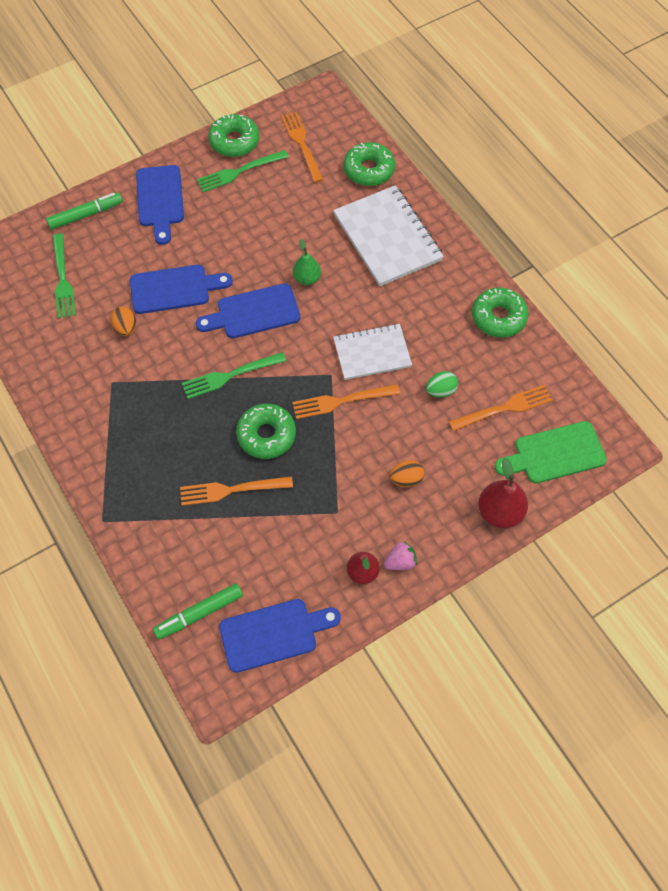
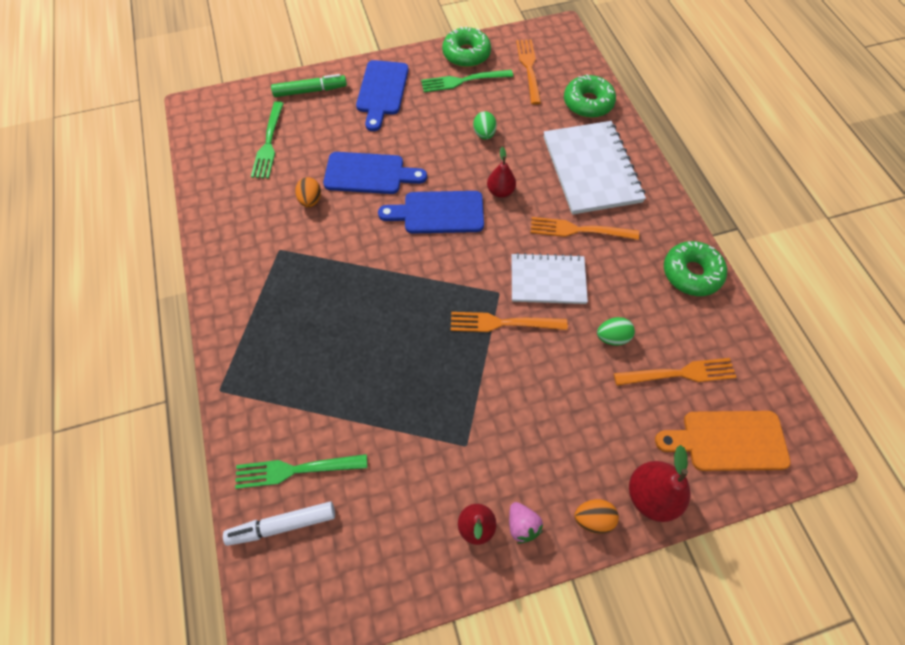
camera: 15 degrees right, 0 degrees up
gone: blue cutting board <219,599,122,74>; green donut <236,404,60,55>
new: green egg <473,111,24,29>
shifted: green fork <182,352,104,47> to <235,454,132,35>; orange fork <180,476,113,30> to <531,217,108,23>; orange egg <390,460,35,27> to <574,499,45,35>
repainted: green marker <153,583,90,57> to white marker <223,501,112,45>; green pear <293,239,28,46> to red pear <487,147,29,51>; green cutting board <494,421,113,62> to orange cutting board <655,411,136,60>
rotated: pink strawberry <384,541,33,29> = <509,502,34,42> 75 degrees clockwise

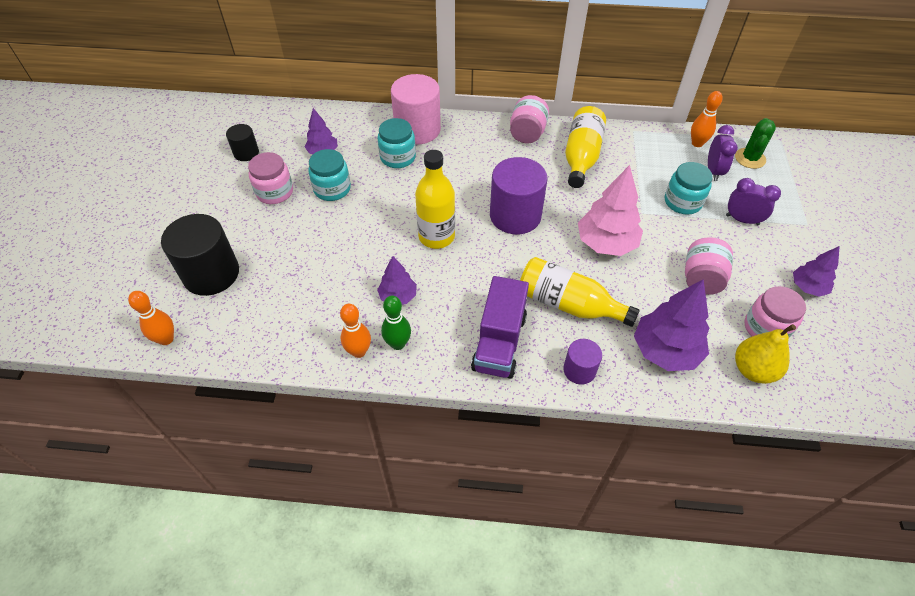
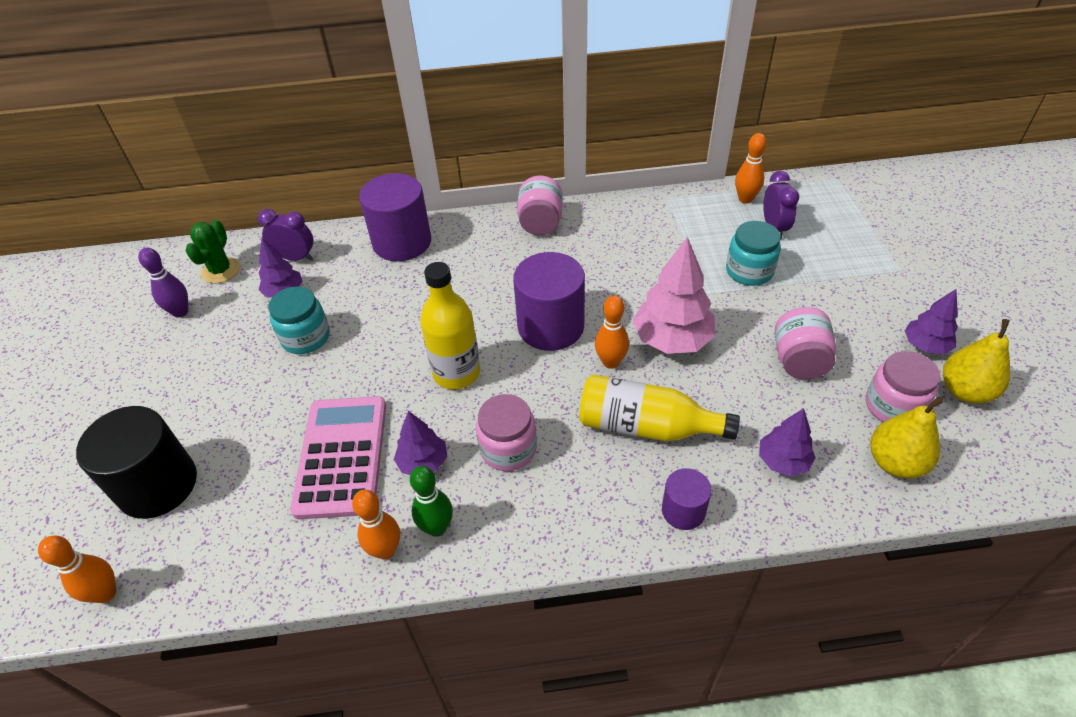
camera: 10 degrees left, 5 degrees down
gone: turquoise jar <378,118,38,50>; purple truck <471,276,58,103>; yellow bottle <565,106,41,82>
new: pink calculator <290,396,96,123>; orange bowling pin <595,295,34,74>; yellow pear <943,319,67,85>
shifted: green cactus <735,118,41,51> to <186,220,54,63>; purple clock <726,178,55,47> to <258,209,55,52>; pink jar <248,152,45,52> to <476,394,61,77>
swapped: black cylinder <226,124,33,37> to purple bowling pin <138,247,50,71>
repainted: pink cylinder <391,74,50,70> to purple cylinder <359,173,72,88>
scaled: purple tree <634,279,75,92> = <759,408,57,68> x0.58

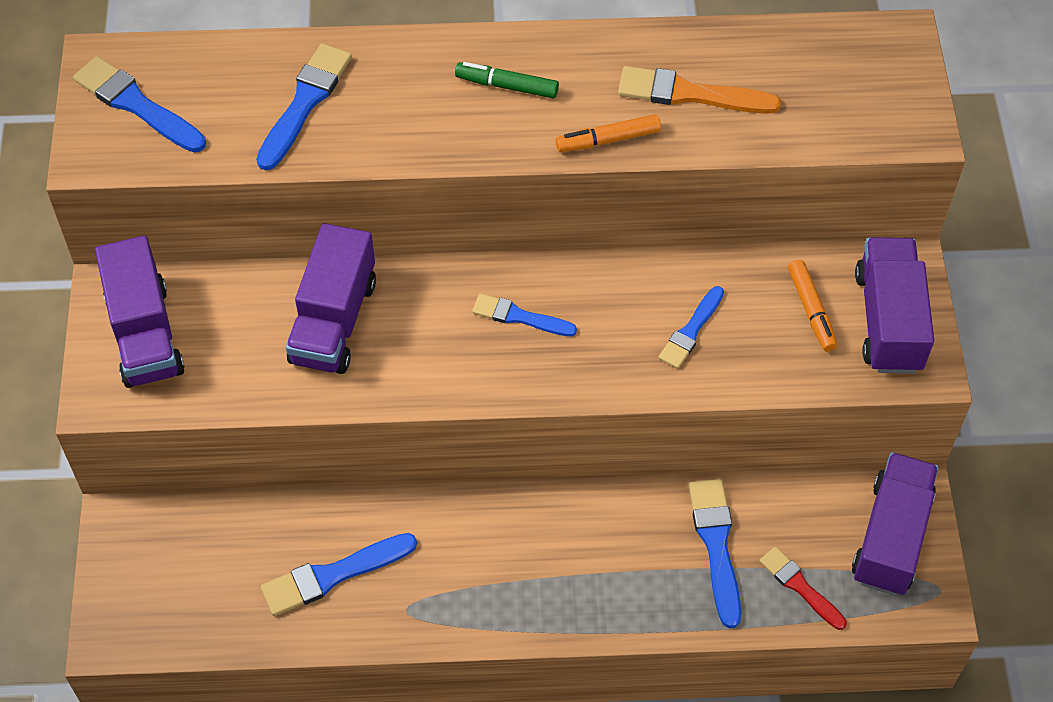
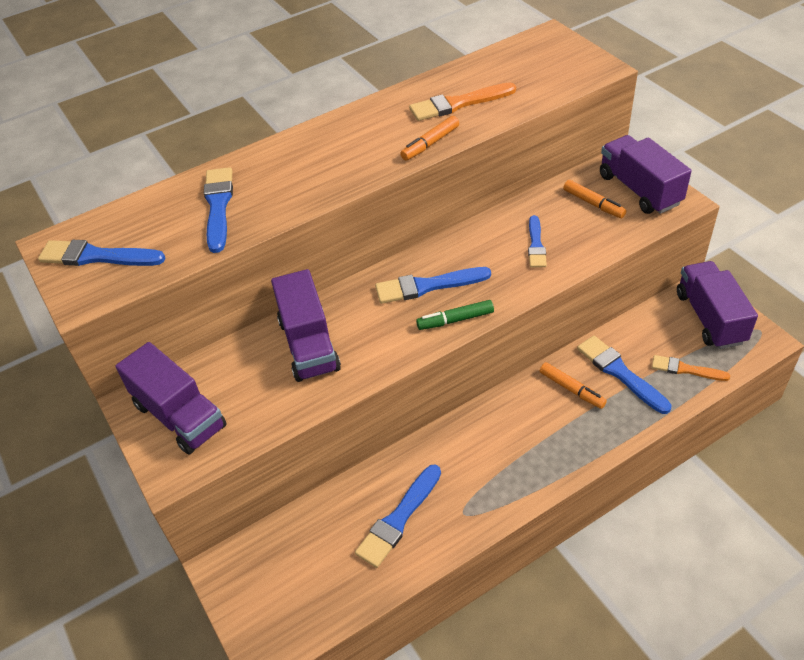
camera: 25 degrees left, 10 degrees down
new: orange marker <540,362,67,47>
shifted: green marker <455,62,104,37> to <416,300,78,30>
repainted: red brush <759,547,88,83> to orange brush <652,355,78,26>
scaled: blue brush <472,294,105,43> = <375,267,116,37> x1.51

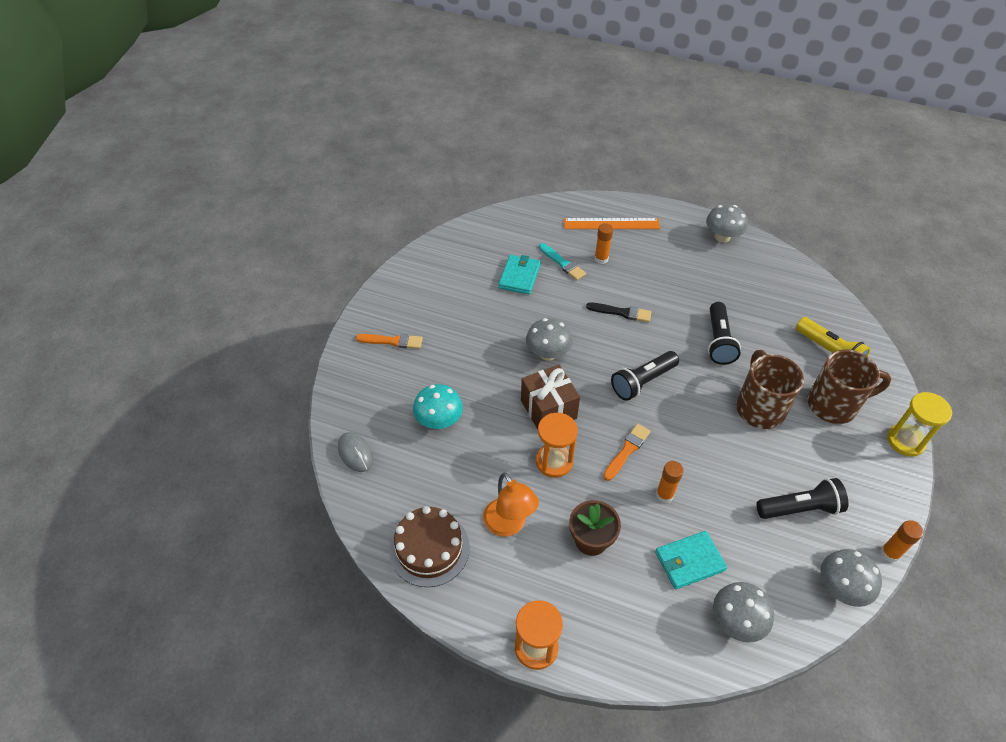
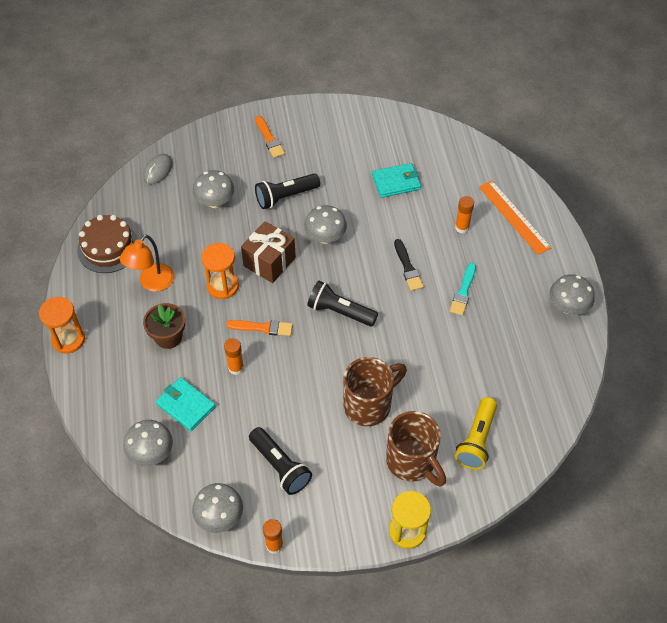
camera: 60 degrees right, 5 degrees up
shifted: black flashlight <708,302,33,63> to <255,174,65,35>; turquoise brush <539,243,47,37> to <450,263,26,53>
repainted: turquoise mushroom <413,384,50,45> to grey mushroom <193,170,41,38>

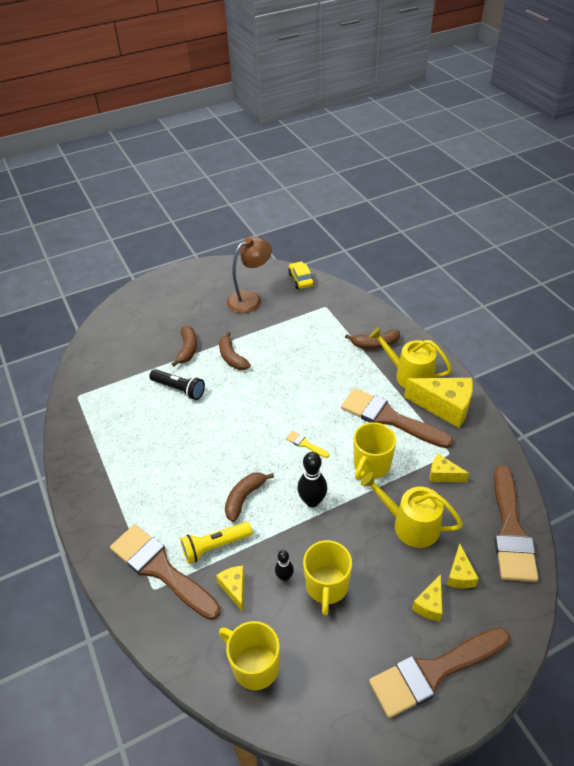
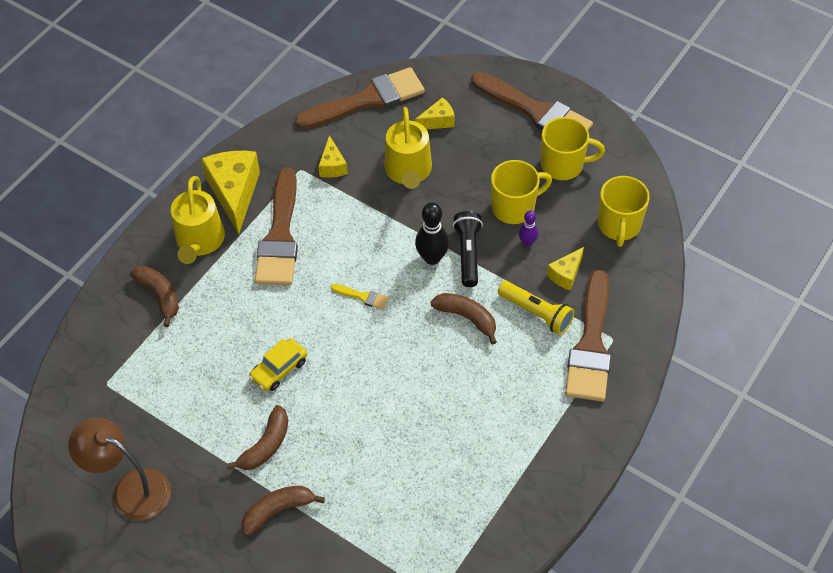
camera: 120 degrees left, 10 degrees up
gone: yellow cheese <412,574,31,47>
shifted: yellow car <288,261,26,28> to <249,338,58,53>; black flashlight <149,369,56,31> to <453,211,30,76>; yellow mug <354,422,42,58> to <541,117,64,63>
repainted: black bowling pin <275,550,19,31> to purple bowling pin <519,210,19,36>
rotated: yellow brush <286,431,43,27> = <331,284,58,26> 75 degrees counterclockwise; brown banana <225,472,49,50> = <431,293,66,52> 150 degrees counterclockwise

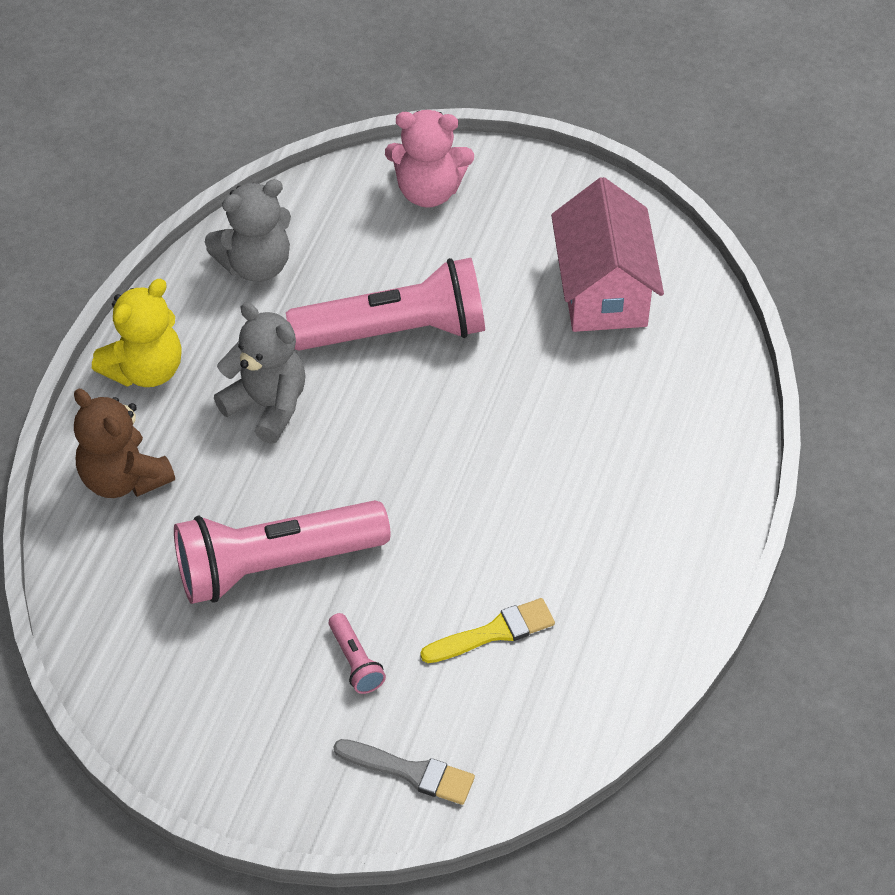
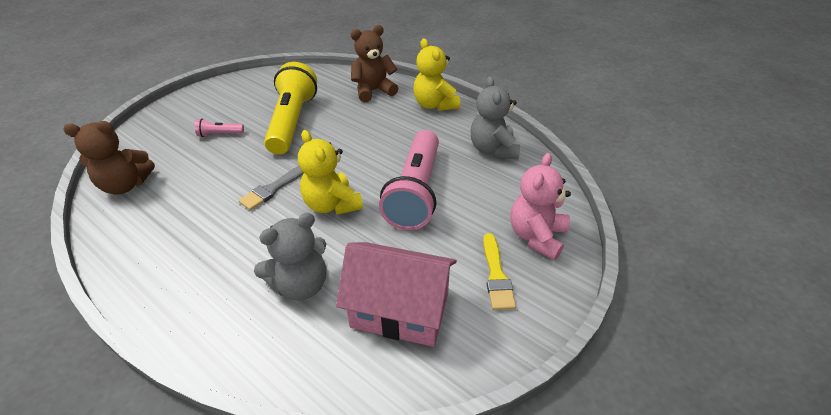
camera: 110 degrees right, 10 degrees down
new: brown teddy bear <63,121,92,74>; yellow teddy bear <298,130,65,85>
shifted: grey brush <334,739,141,66> to <238,166,66,44>; grey teddy bear <214,303,92,140> to <254,213,72,87>; yellow brush <420,598,135,65> to <483,233,33,77>
repainted: pink flashlight <174,500,217,104> to yellow flashlight <264,62,53,93>

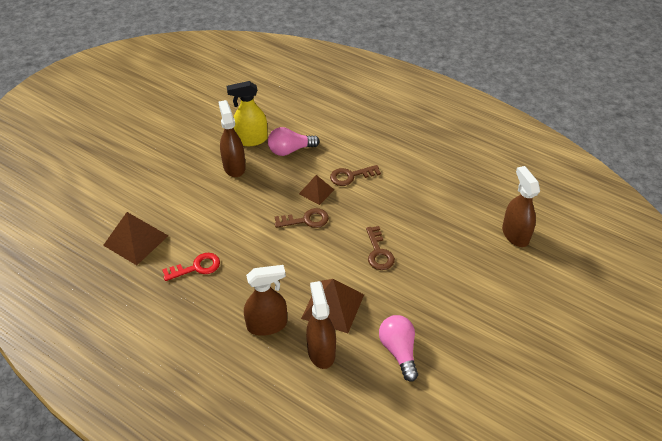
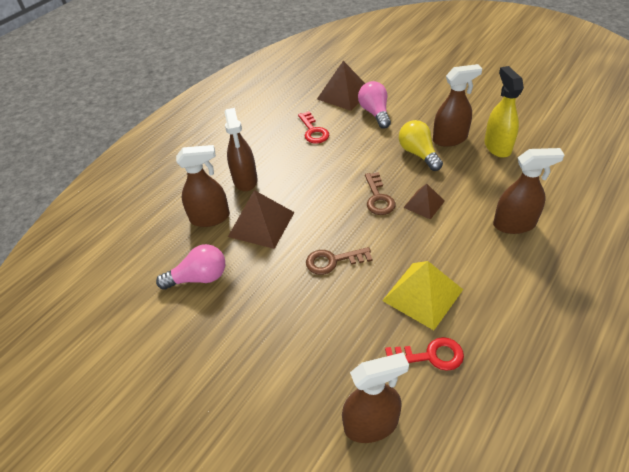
camera: 95 degrees right, 0 degrees up
gone: brown key <330,165,51,21>
new: yellow pyramid <382,261,81,69>; red key <385,337,79,34>; yellow light bulb <399,120,44,51>; brown spray bottle <493,148,71,86>
shifted: pink light bulb <268,127,52,29> to <358,81,33,48>

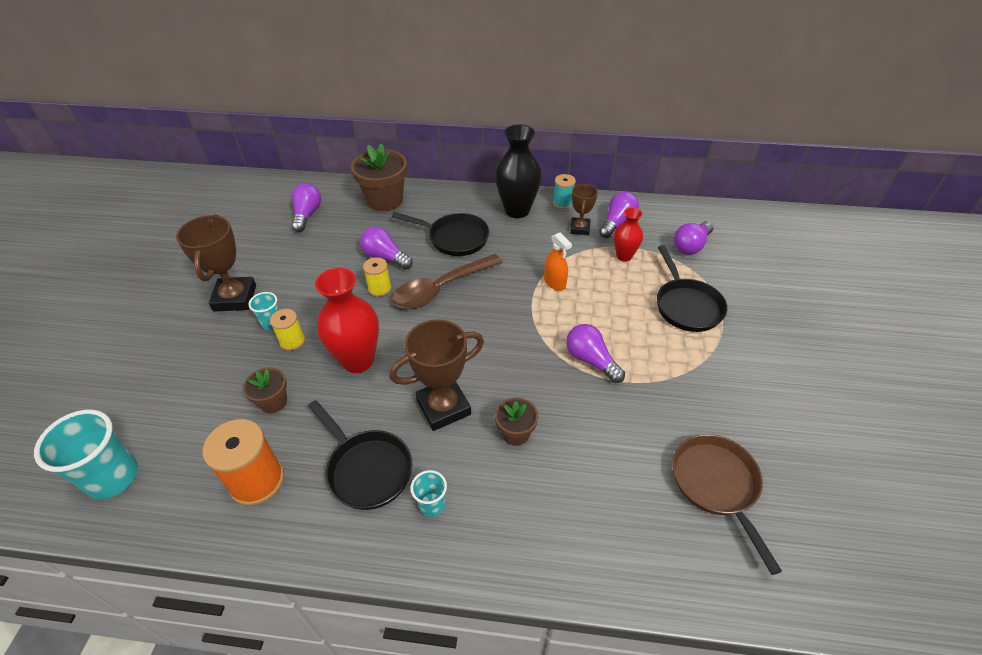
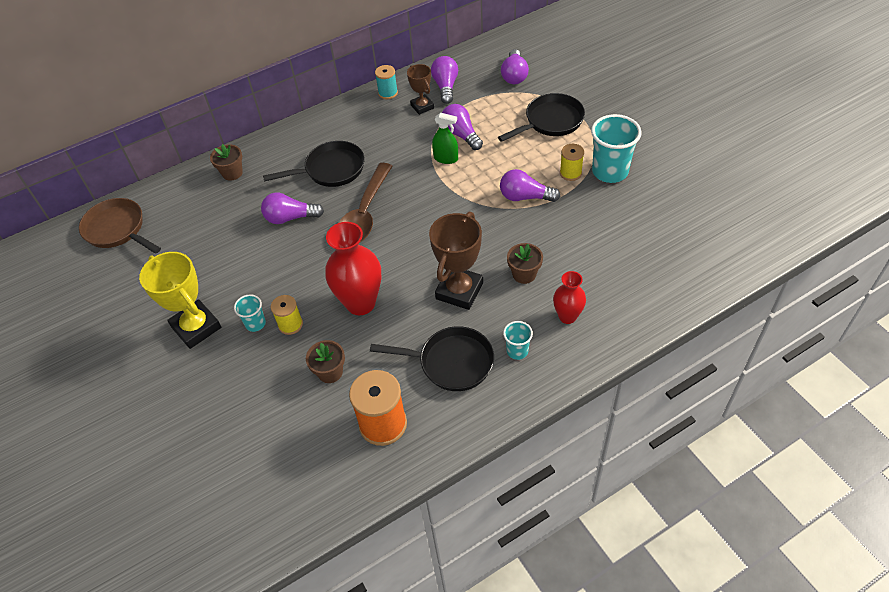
camera: 35 degrees left, 5 degrees up
gone: black vase <495,124,47,94>
shifted: brown pan <672,434,110,141> to <79,198,82,56>; purple light bulb <291,183,30,49> to <442,104,41,46>; red vase <614,207,29,55> to <553,271,33,53>; yellow spool <363,257,29,40> to <560,144,24,37>; turquoise cup <34,410,104,89> to <591,114,51,69>
repainted: brown trophy <176,214,80,98> to yellow trophy <139,252,82,97>; orange spray bottle <544,233,28,58> to green spray bottle <432,113,26,51>
rotated: black pan <657,245,70,87> = <498,93,87,49> 75 degrees counterclockwise
scaled: brown flower pot <351,143,56,68> = <210,144,33,36> x0.55

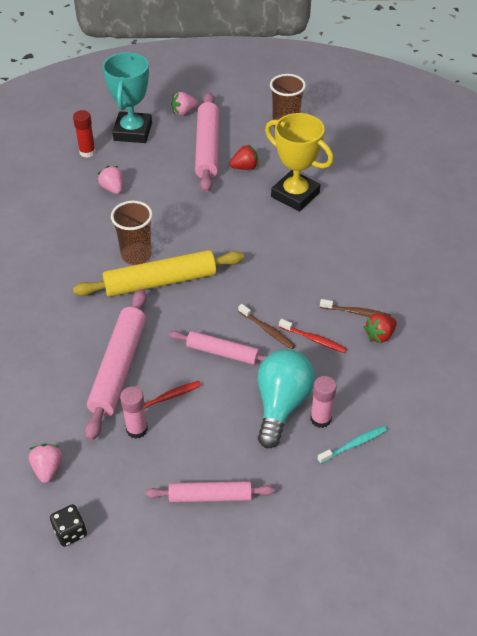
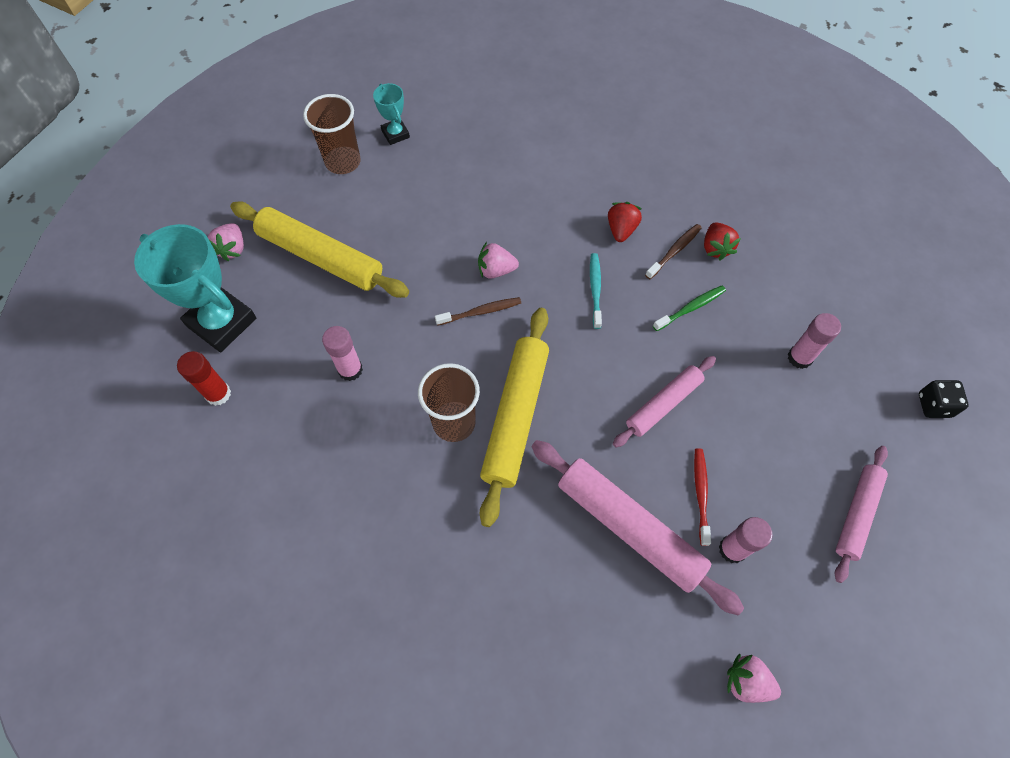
camera: 60 degrees left, 15 degrees up
gone: turquoise light bulb <257,349,58,99>; yellow trophy <265,113,68,99>
new: pink glue stick <322,326,41,55>; turquoise trophy <373,83,37,62>
shifted: brown toothbrush <238,304,58,45> to <435,297,86,29>; pink strawberry <98,166,25,28> to <478,242,41,37>; turquoise toothbrush <317,426,70,38> to <590,253,12,76>; red strawberry <229,144,29,26> to <608,202,34,40>; black dice <50,504,37,43> to <919,380,49,38>
repainted: pink rolling pin <195,92,24,101> to yellow rolling pin <230,201,179,97>; red toothbrush <279,319,68,34> to green toothbrush <653,286,73,45>

